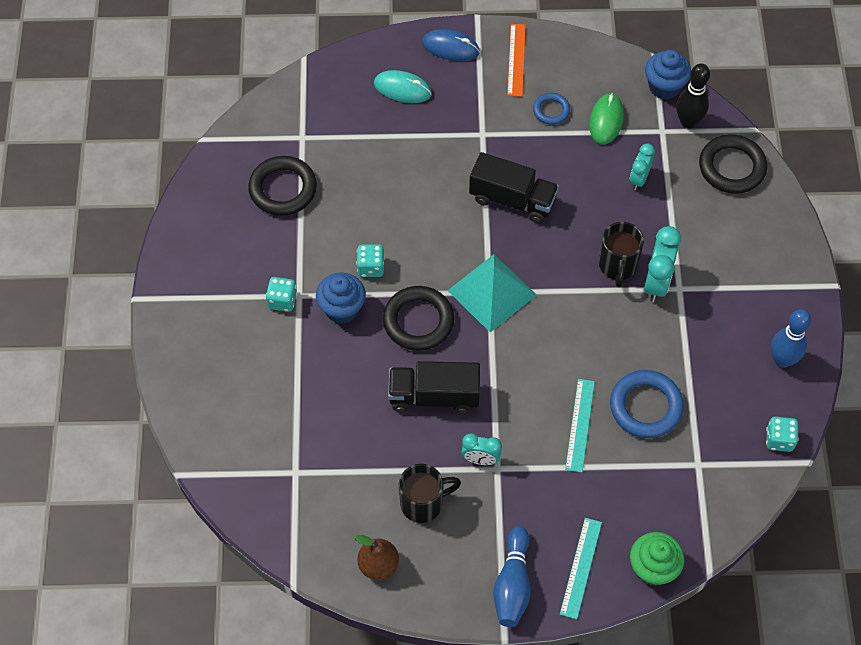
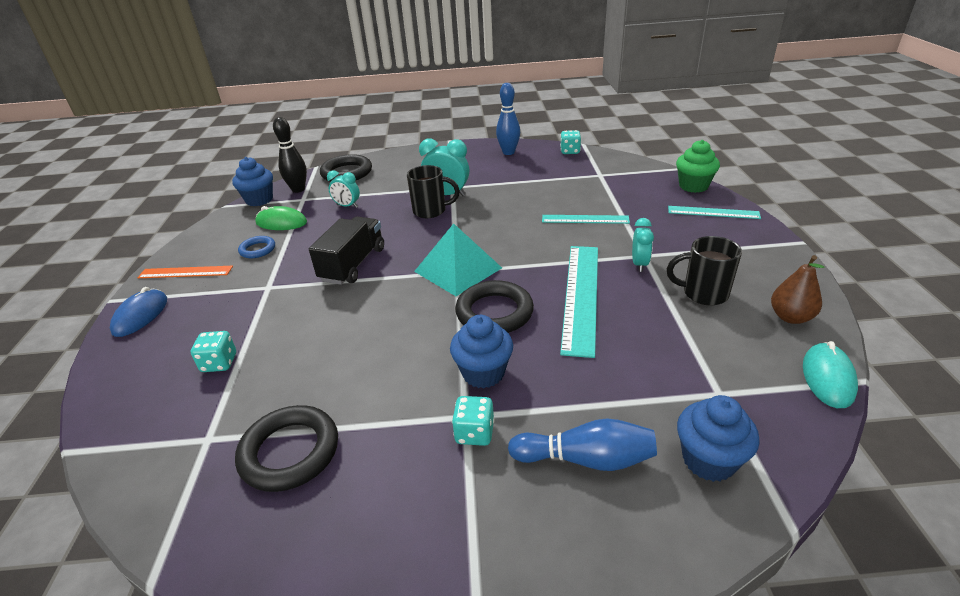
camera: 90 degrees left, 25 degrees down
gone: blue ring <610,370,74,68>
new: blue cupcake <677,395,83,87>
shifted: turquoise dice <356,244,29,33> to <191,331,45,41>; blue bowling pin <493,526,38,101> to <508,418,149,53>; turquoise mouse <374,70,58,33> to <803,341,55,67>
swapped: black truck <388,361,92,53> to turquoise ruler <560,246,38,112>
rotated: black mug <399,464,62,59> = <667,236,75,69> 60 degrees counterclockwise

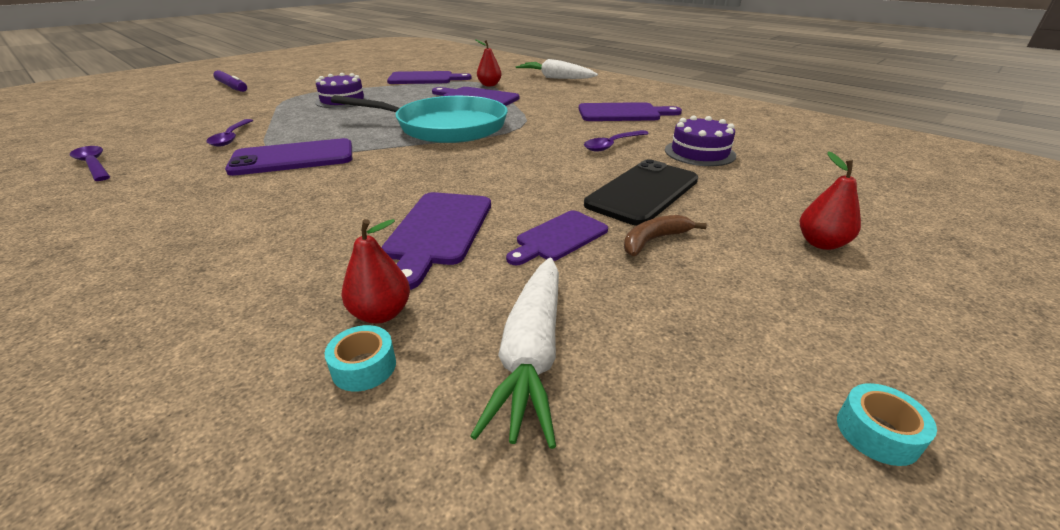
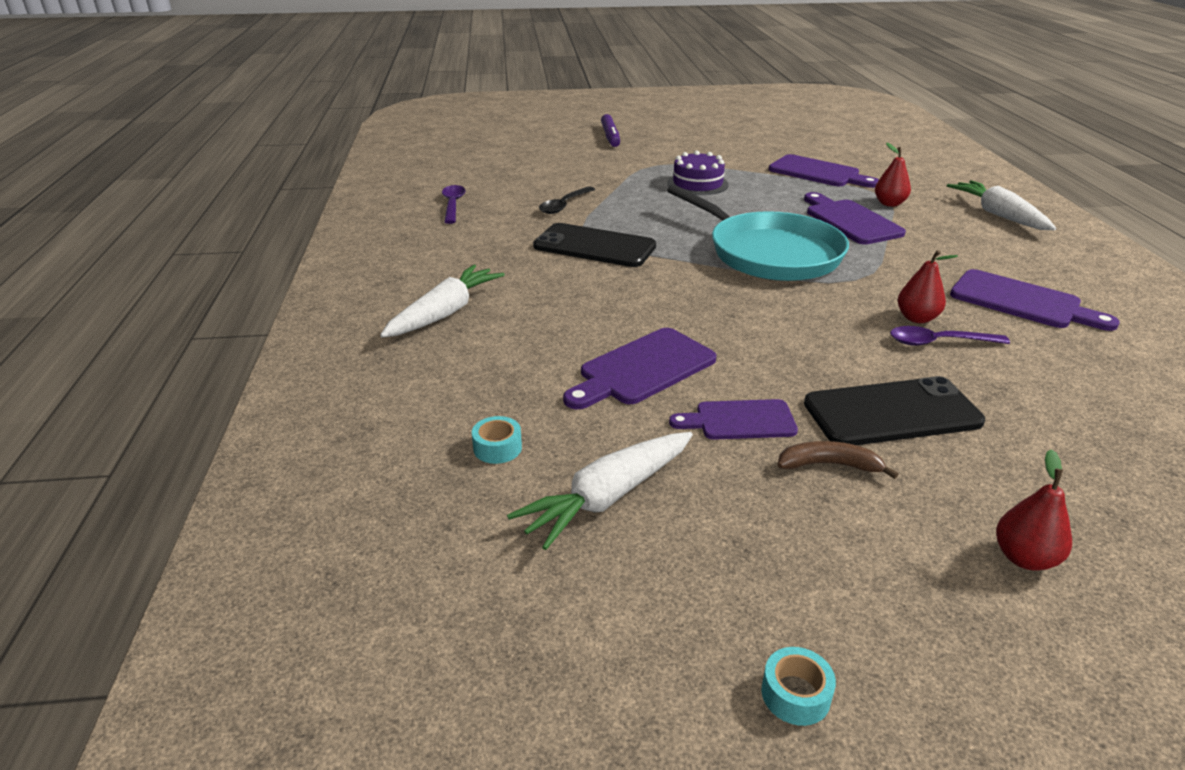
camera: 40 degrees right, 0 degrees up
gone: purple cake <665,115,71,51>
new: white carrot <380,265,125,73>
shifted: red pear <341,219,69,105> to <898,250,60,73>
repainted: purple phone <225,138,127,38> to black phone <533,223,123,44>; purple spoon <206,119,47,28> to black spoon <539,186,56,28>

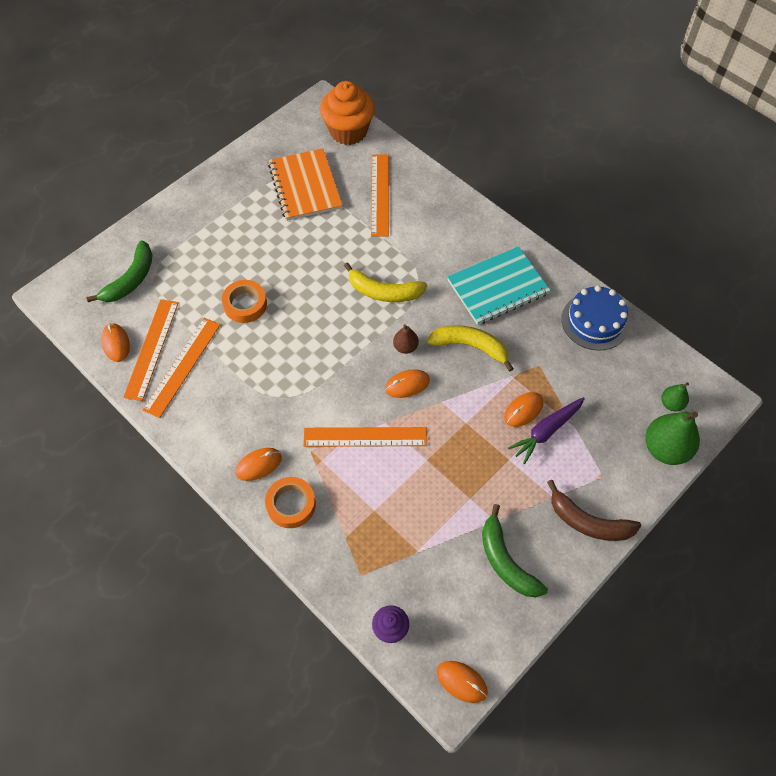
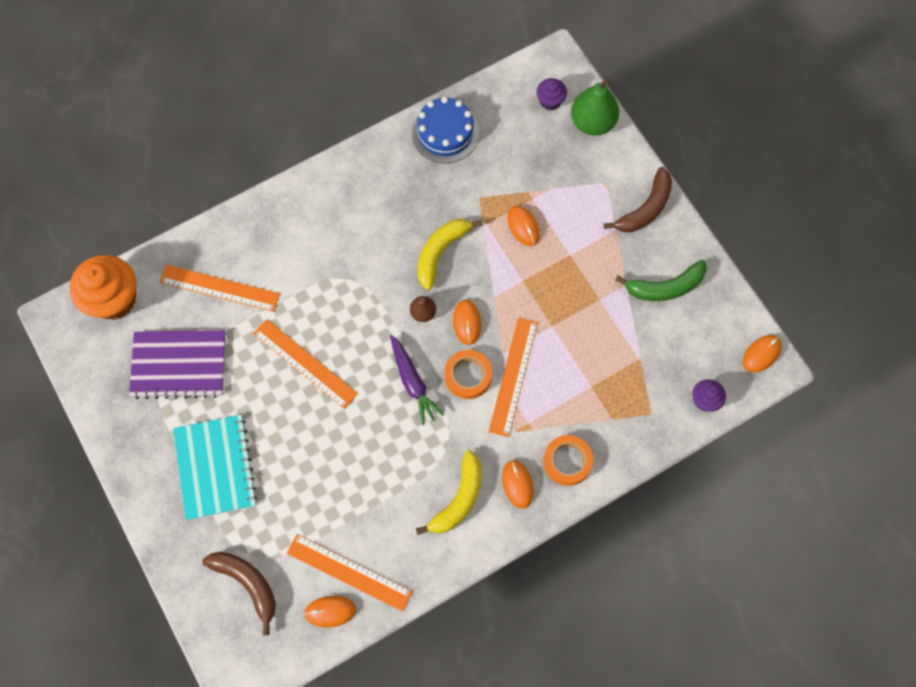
camera: 75 degrees left, 10 degrees up
shifted: turquoise notebook <447,246,103,79> to <173,415,85,105>; orange ruler <142,318,78,100> to <253,319,105,90>; purple carrot <508,397,77,67> to <390,335,54,90>; yellow banana <344,262,83,40> to <416,450,66,85>; orange tape <222,280,45,43> to <445,350,47,49>
swapped: green pear <661,382,28,29> to purple cupcake <537,78,30,32>
repainted: orange notebook <268,148,74,73> to purple notebook <129,330,97,69>; green banana <86,240,67,62> to brown banana <202,552,74,83>

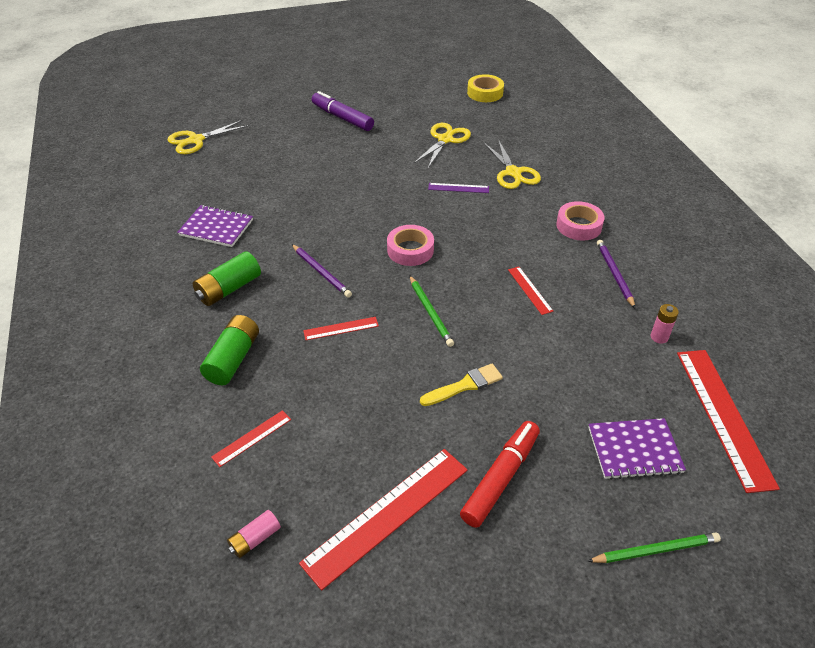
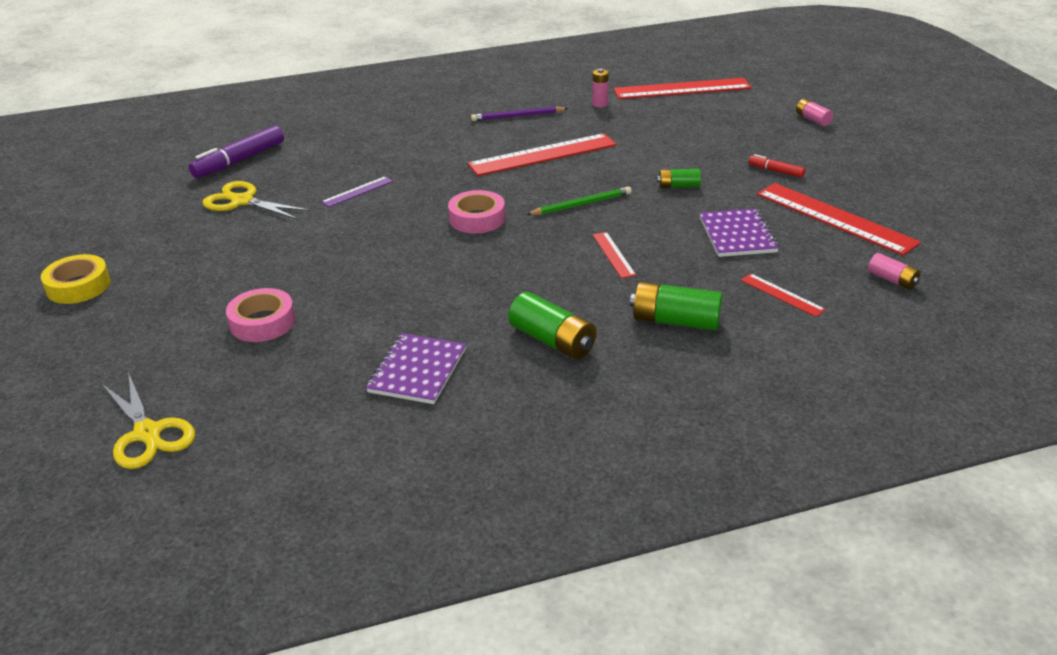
camera: 90 degrees left, 10 degrees down
gone: purple pencil <292,244,60,54>; yellow scissors <484,140,57,49>
shifted: yellow tape <467,74,37,28> to <41,254,70,50>; purple marker <312,91,62,40> to <189,126,95,52>; pink tape <556,201,49,40> to <226,288,70,54>; purple notebook <588,418,98,62> to <699,208,80,49>
swapped: yellow brush <420,364,83,42> to green battery <657,169,44,19>; green pencil <587,532,134,31> to pink battery <796,99,37,27>
rotated: purple ruler <428,183,61,10> = <321,176,72,31> 45 degrees clockwise
scaled: red ruler <508,267,45,48> = <468,133,149,43> x2.08; red marker <460,421,80,107> = <749,154,56,24> x0.52

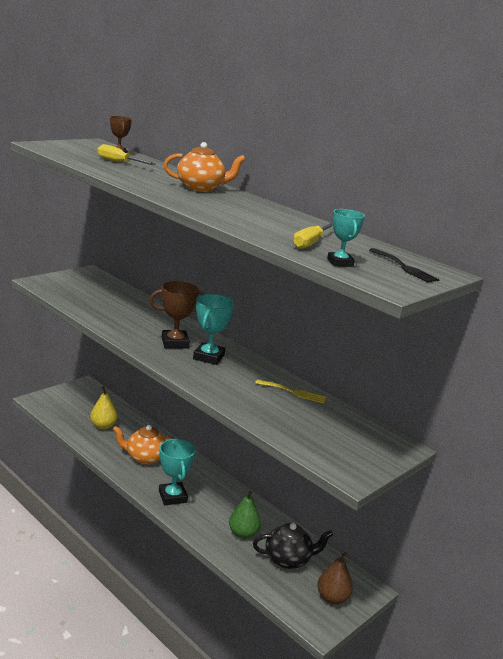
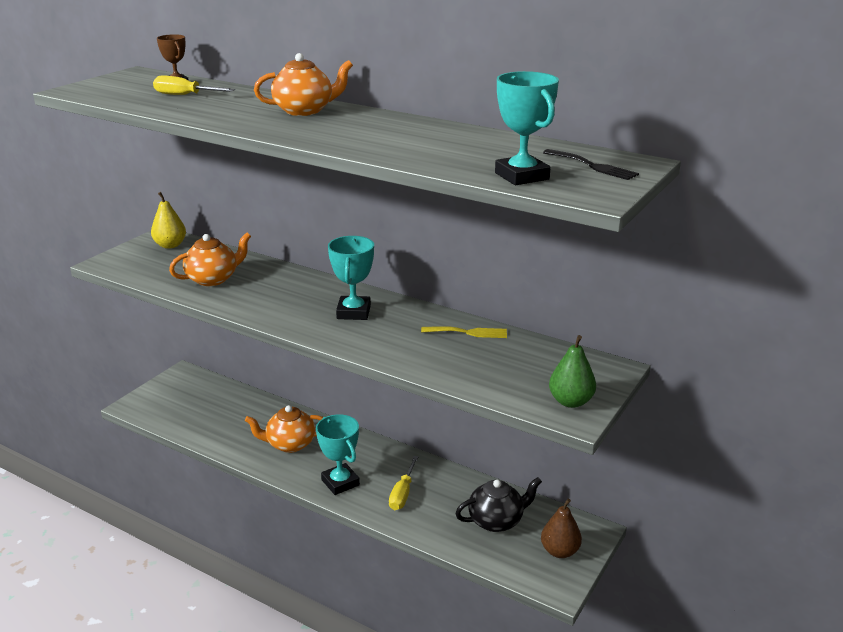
camera: 10 degrees left, 5 degrees up
gone: brown trophy <149,281,56,68>
new: orange teapot <169,233,82,53>
shifted: yellow pear <90,386,28,43> to <151,192,35,57>; yellow screwdriver <293,223,40,26> to <389,456,29,54>; green pear <229,490,32,49> to <549,335,47,73>
scaled: turquoise trophy <327,209,38,58> = <495,71,64,114> x1.59

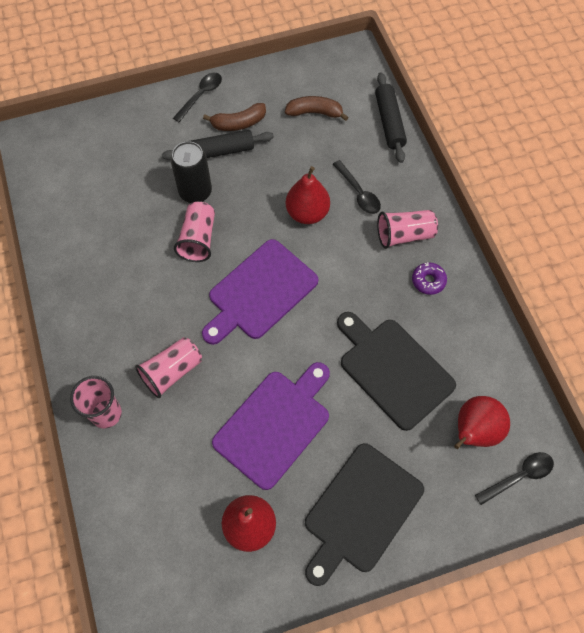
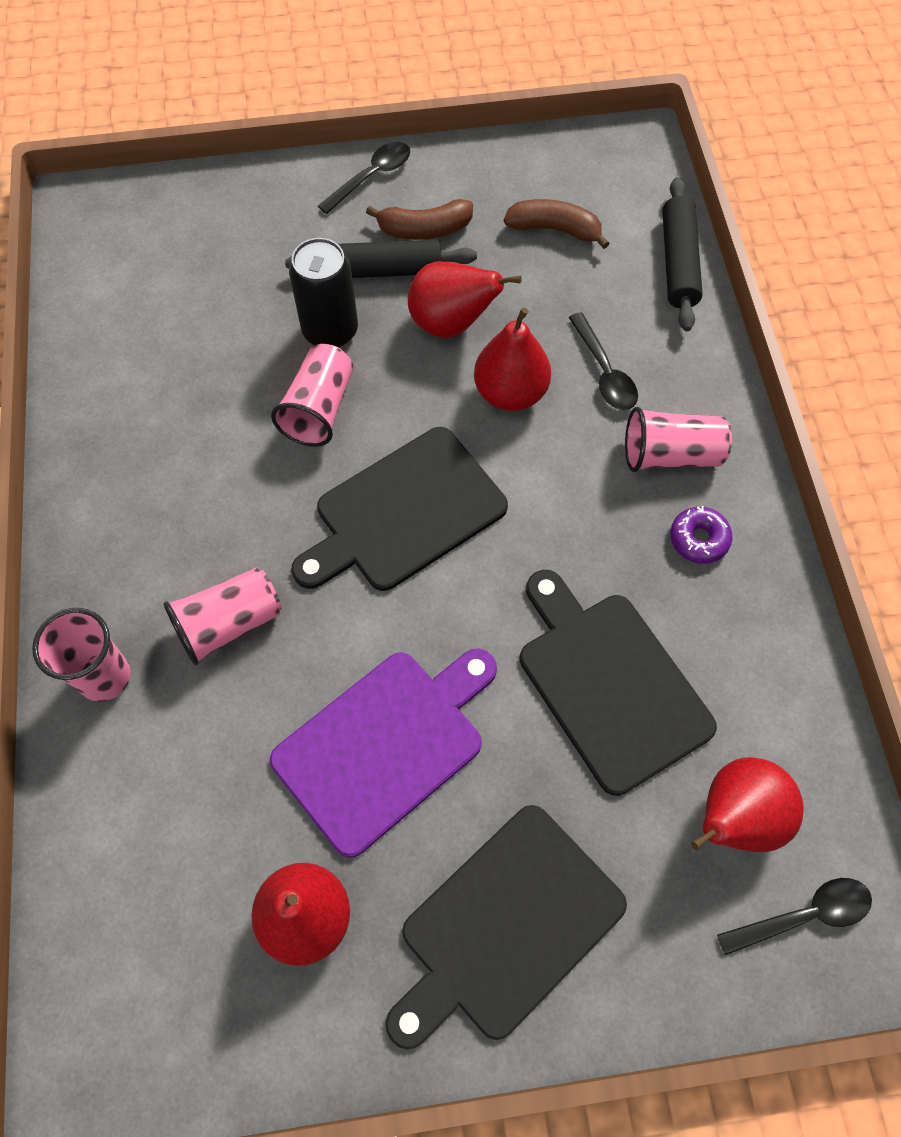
camera: 10 degrees right, 0 degrees up
new: red pear <408,261,114,77>
repainted: purple cutting board <202,239,116,106> to black cutting board <291,427,217,164>

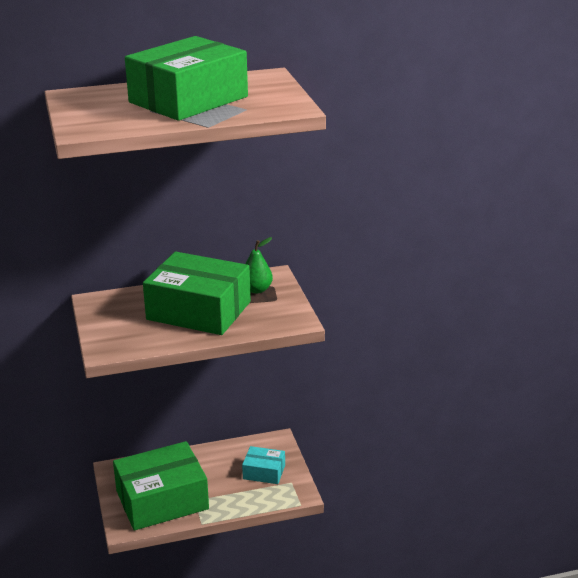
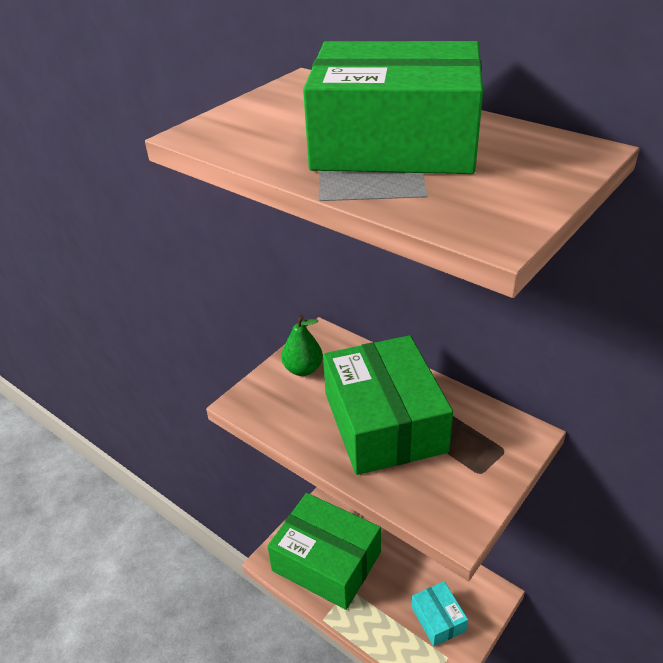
camera: 55 degrees right, 10 degrees up
shifted: green pear <246,237,27,56> to <281,315,42,61>

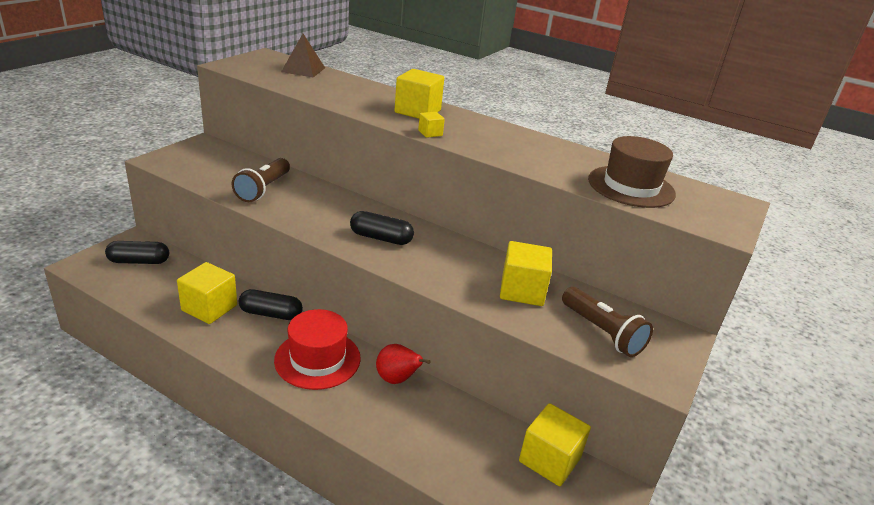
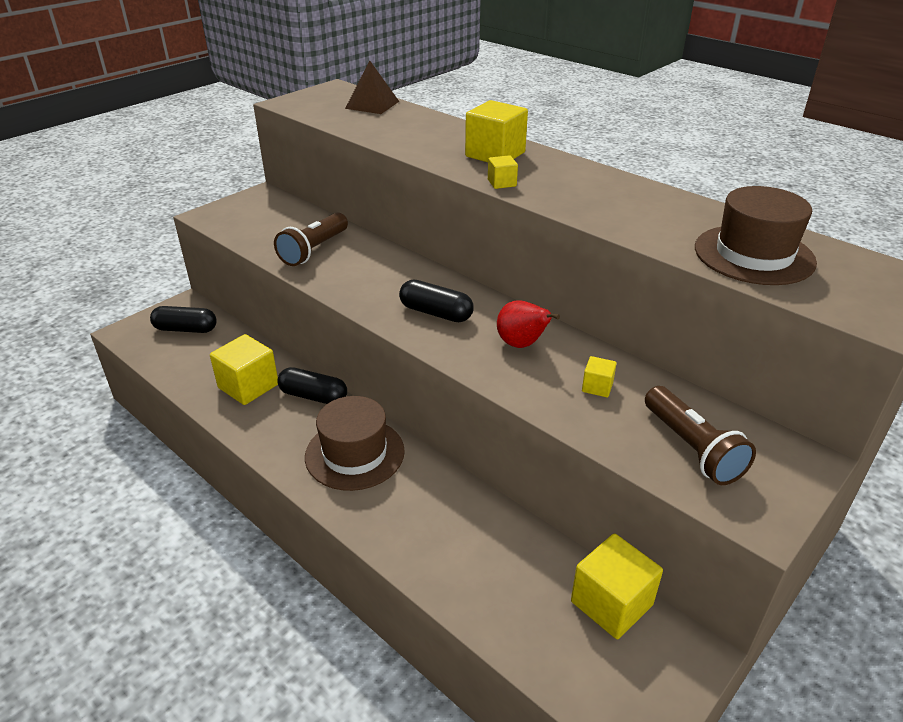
camera: 15 degrees right, 5 degrees up
shifted: red pear <376,344,55,40> to <497,300,63,48>
repainted: red hat <274,309,87,81> to brown hat <305,396,100,95>
scaled: yellow cube <500,241,52,65> = <582,356,35,42> x0.49

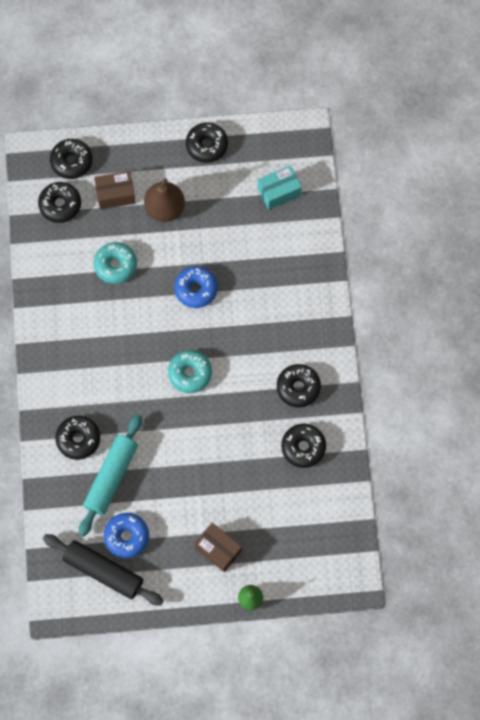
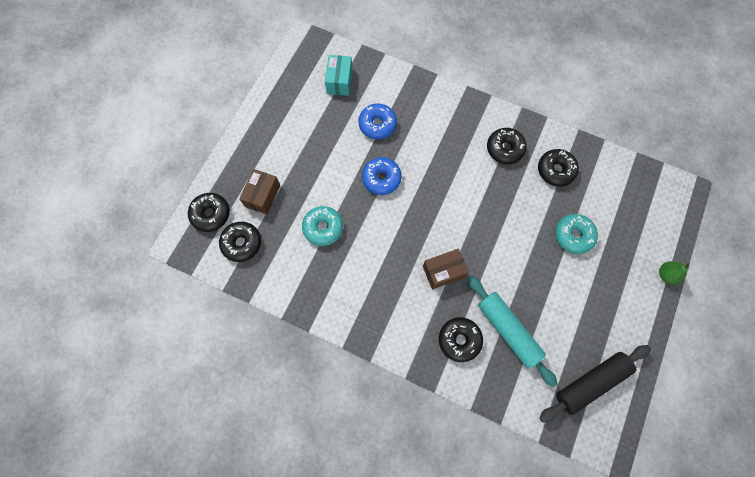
camera: 60 degrees left, 0 degrees up
gone: brown pear <144,178,41,44>; black donut <186,122,42,41>
shifted: blue donut <104,513,45,45> to <359,104,38,35>; brown box <194,523,48,49> to <423,249,46,40>; turquoise donut <168,350,44,43> to <555,214,43,40>

